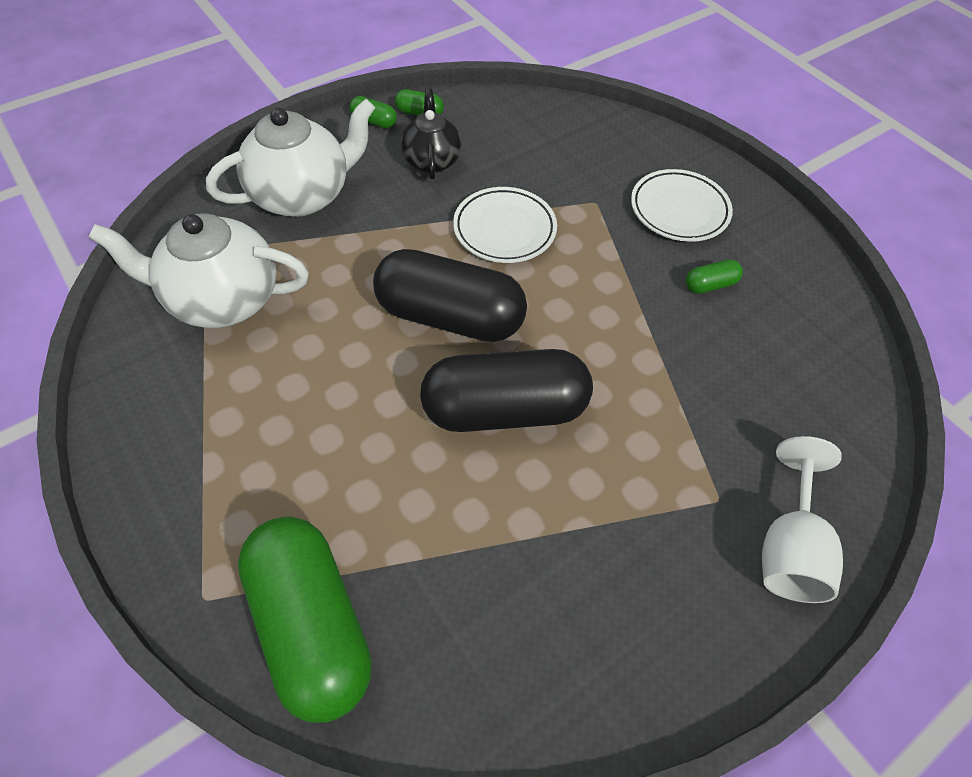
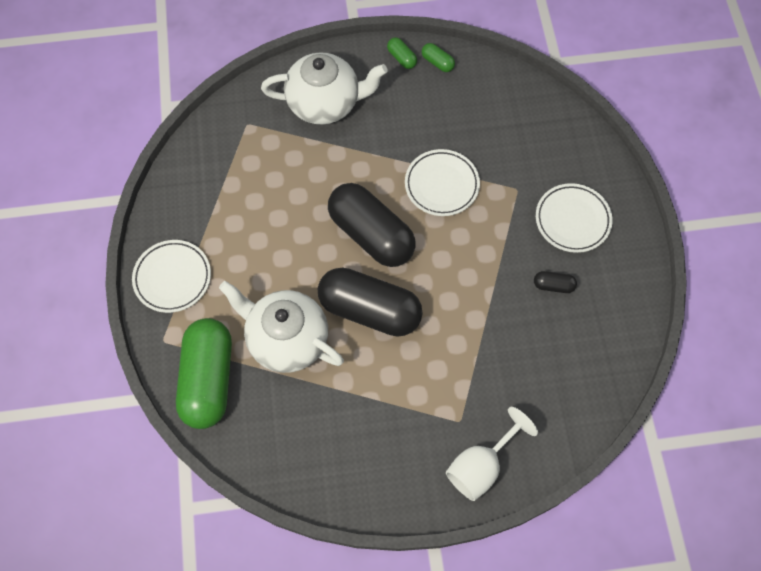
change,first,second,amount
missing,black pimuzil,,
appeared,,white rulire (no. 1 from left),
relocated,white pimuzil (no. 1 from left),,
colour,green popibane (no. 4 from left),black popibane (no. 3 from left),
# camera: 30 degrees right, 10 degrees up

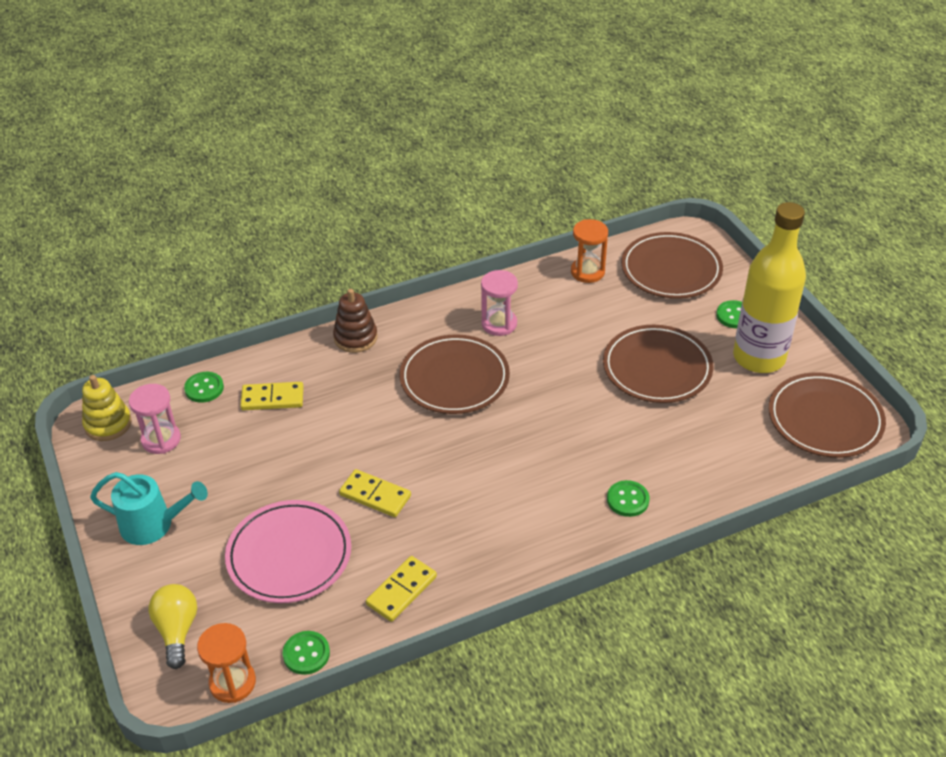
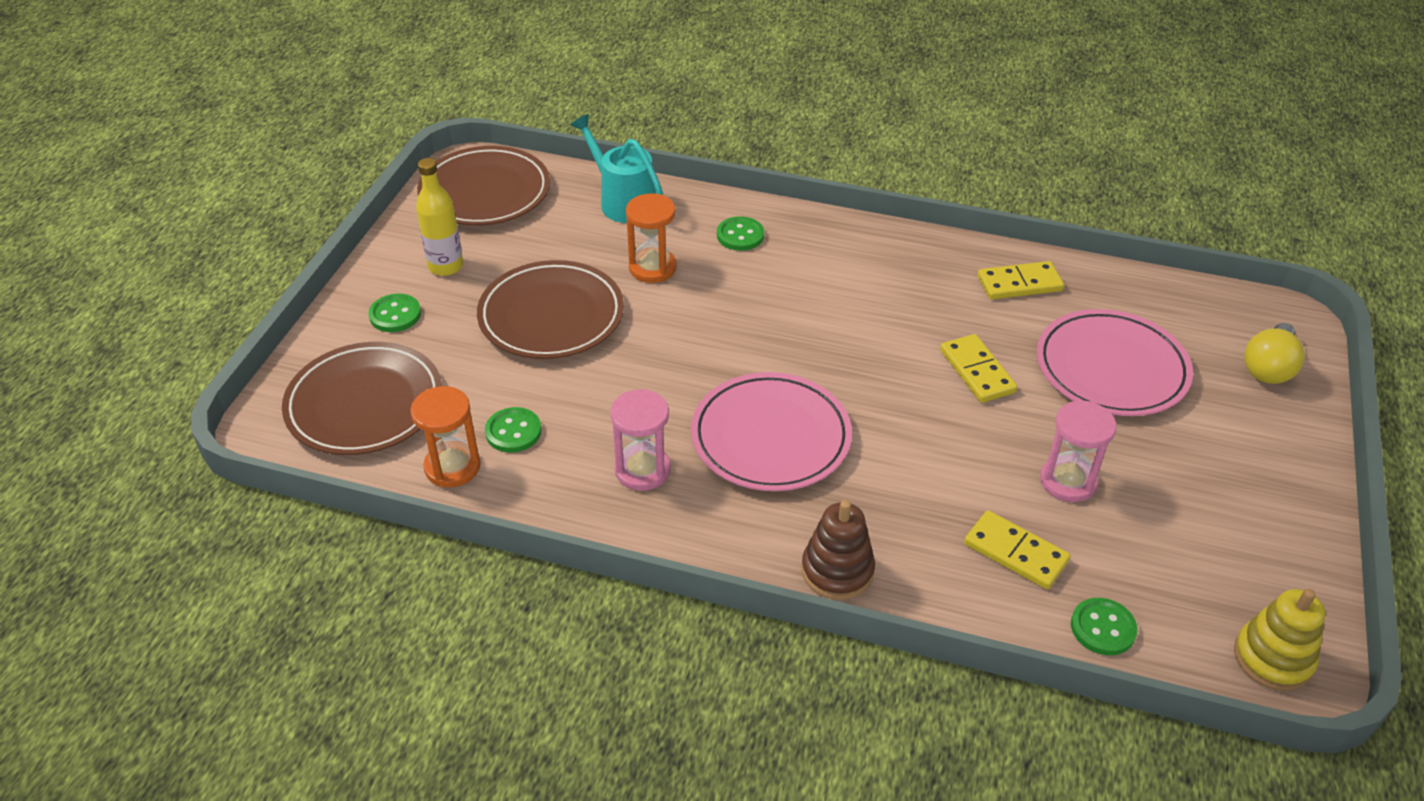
change,first,second,amount
relocated,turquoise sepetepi,,
relocated,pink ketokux (no. 1 from left in the first image),pink ketokux (no. 2 from left),
relocated,orange ketokux (no. 1 from left in the first image),orange ketokux (no. 2 from left),
relocated,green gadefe (no. 2 from left),,
colour,brown rulire (no. 1 from left),pink rulire (no. 1 from left),
size,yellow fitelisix,,x0.52
# camera: 140 degrees left, 0 degrees up

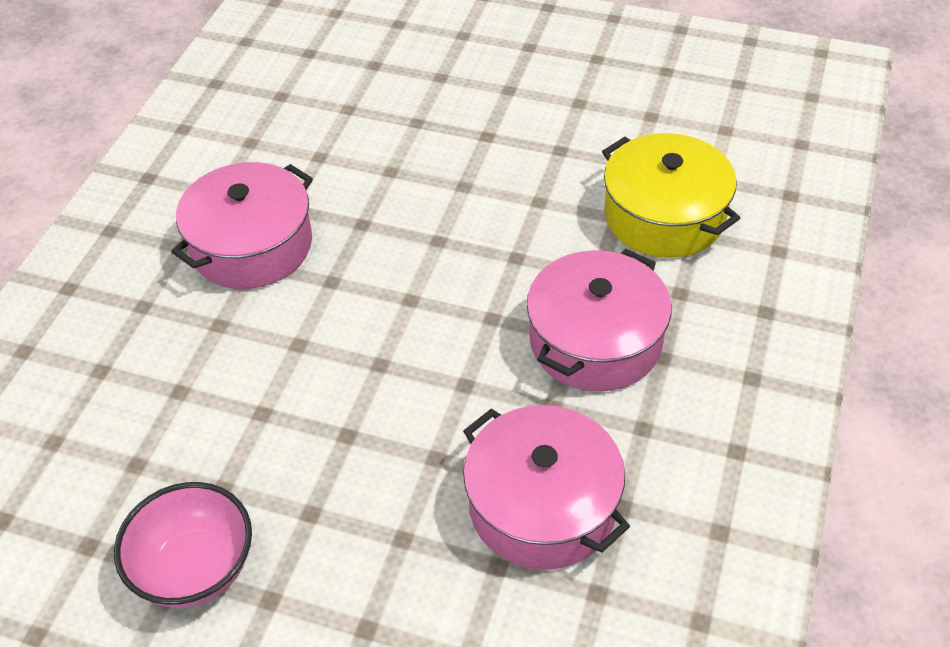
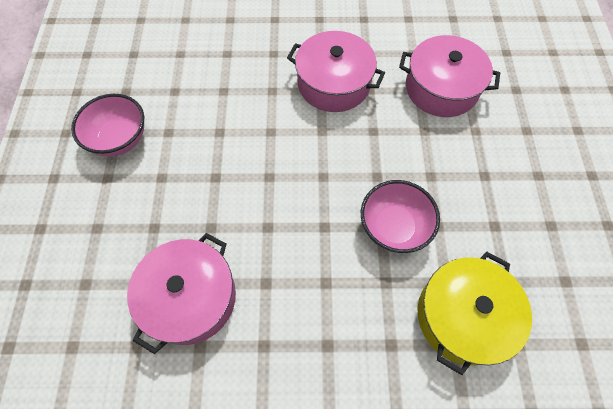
change,first,second,amount
appeared,,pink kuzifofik (no. 2 from left),
relocated,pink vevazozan (no. 3 from left),,
# camera: 70 degrees right, 15 degrees up

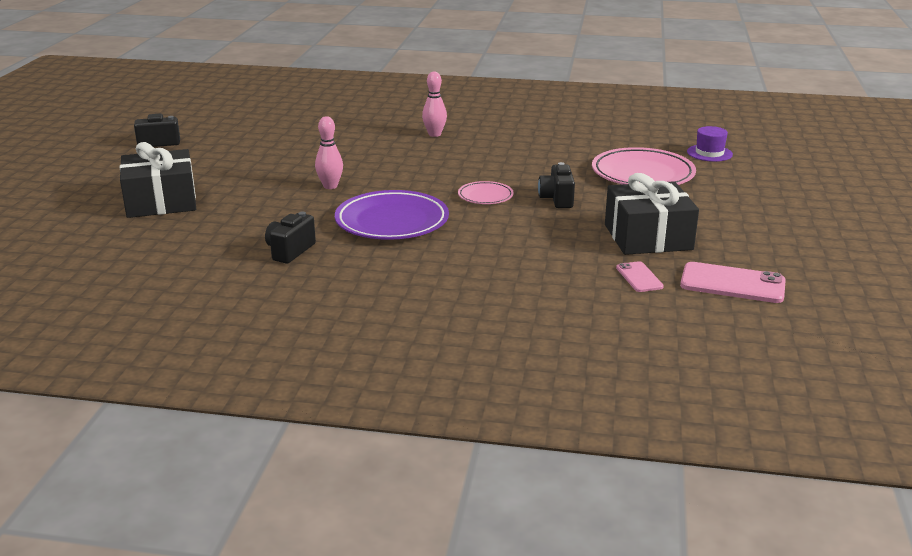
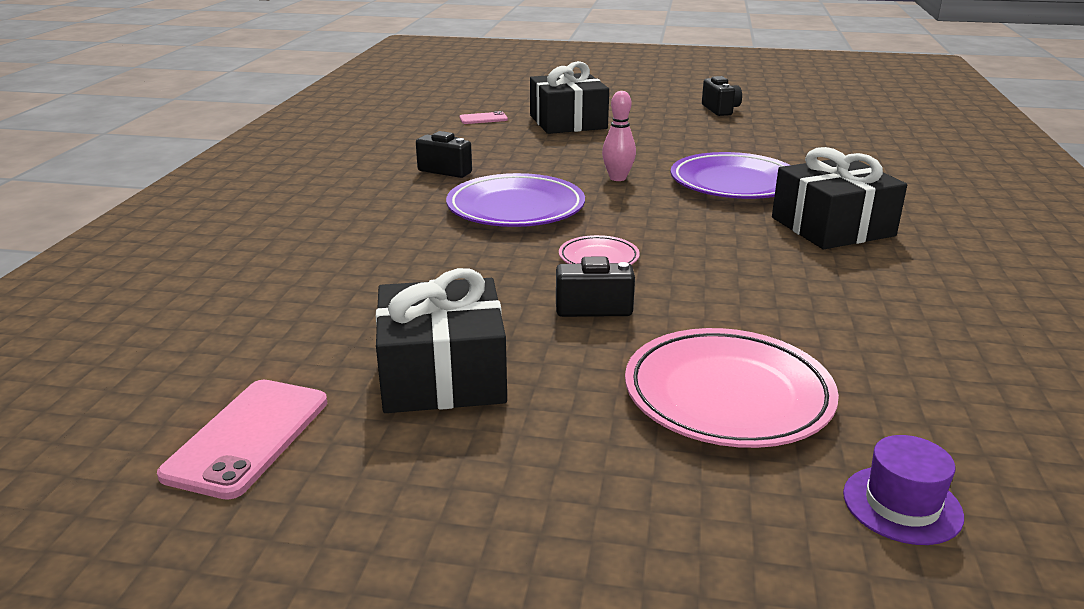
change,first,second,amount
appeared,,purple rulire (no. 2 from left),
relocated,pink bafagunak (no. 1 from left in the first image),pink bafagunak (no. 2 from left),
exchanged,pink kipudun (no. 2 from left),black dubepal (no. 3 from left),
# camera: 90 degrees right, 0 degrees up

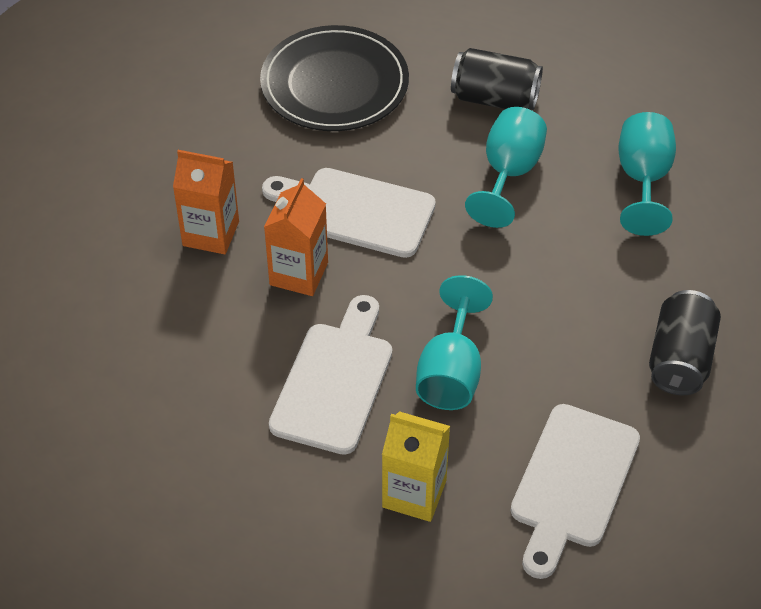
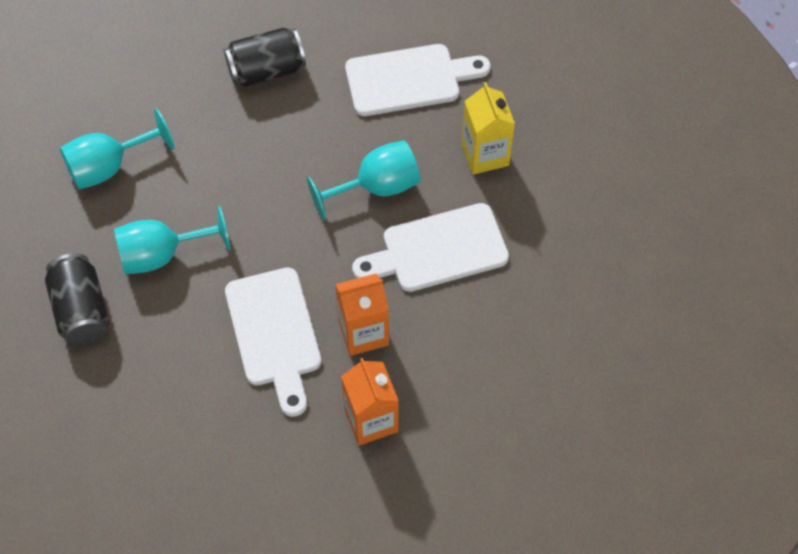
change,first,second,amount
missing,black rulire,,
# camera: 125 degrees left, 10 degrees up

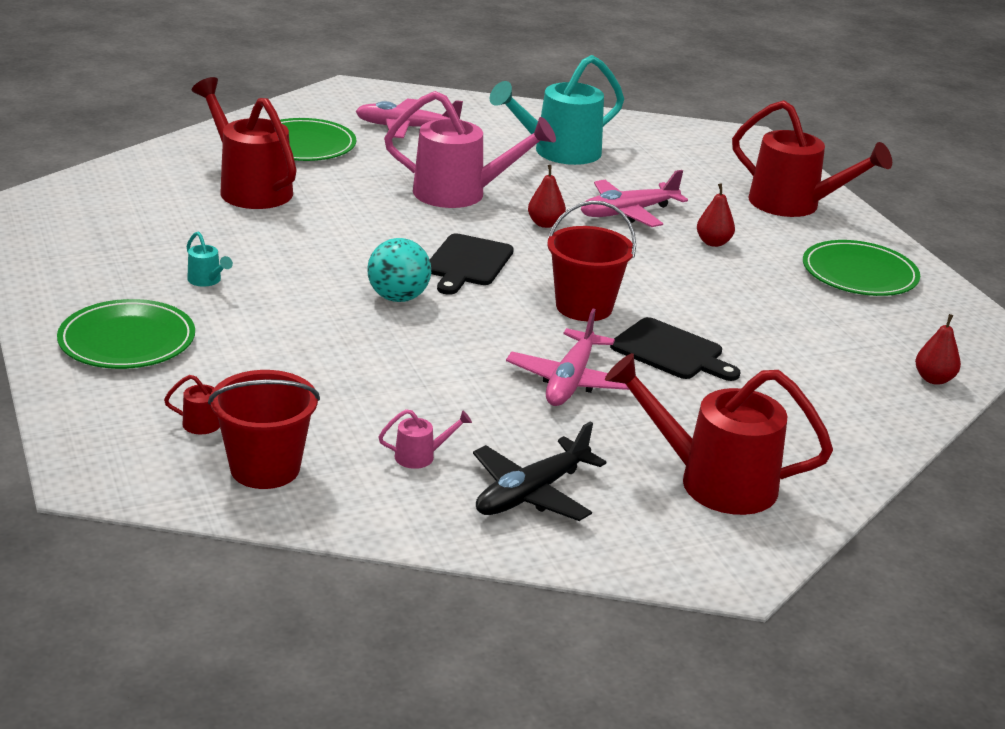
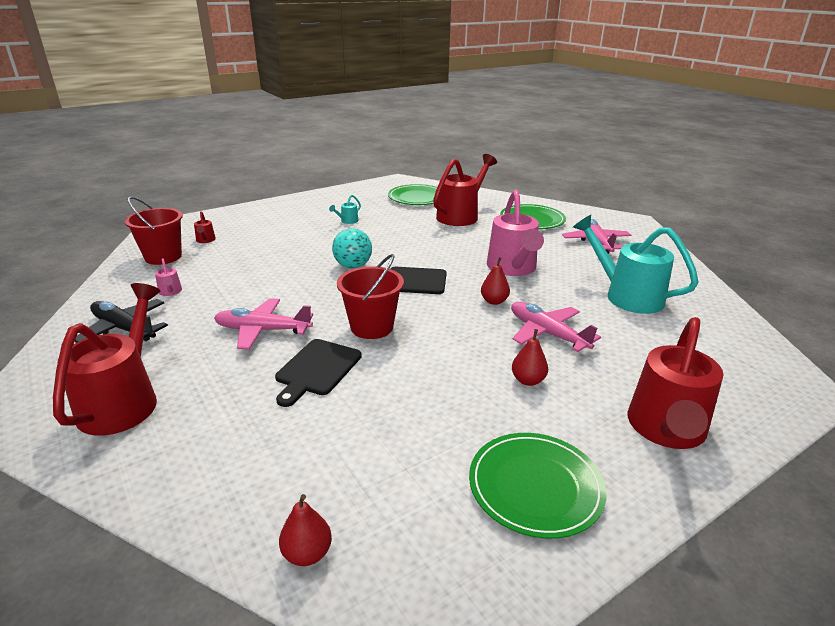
change,first,second,amount
relocated,green rulire (no. 1 from left),,
# camera: 80 degrees right, 0 degrees up

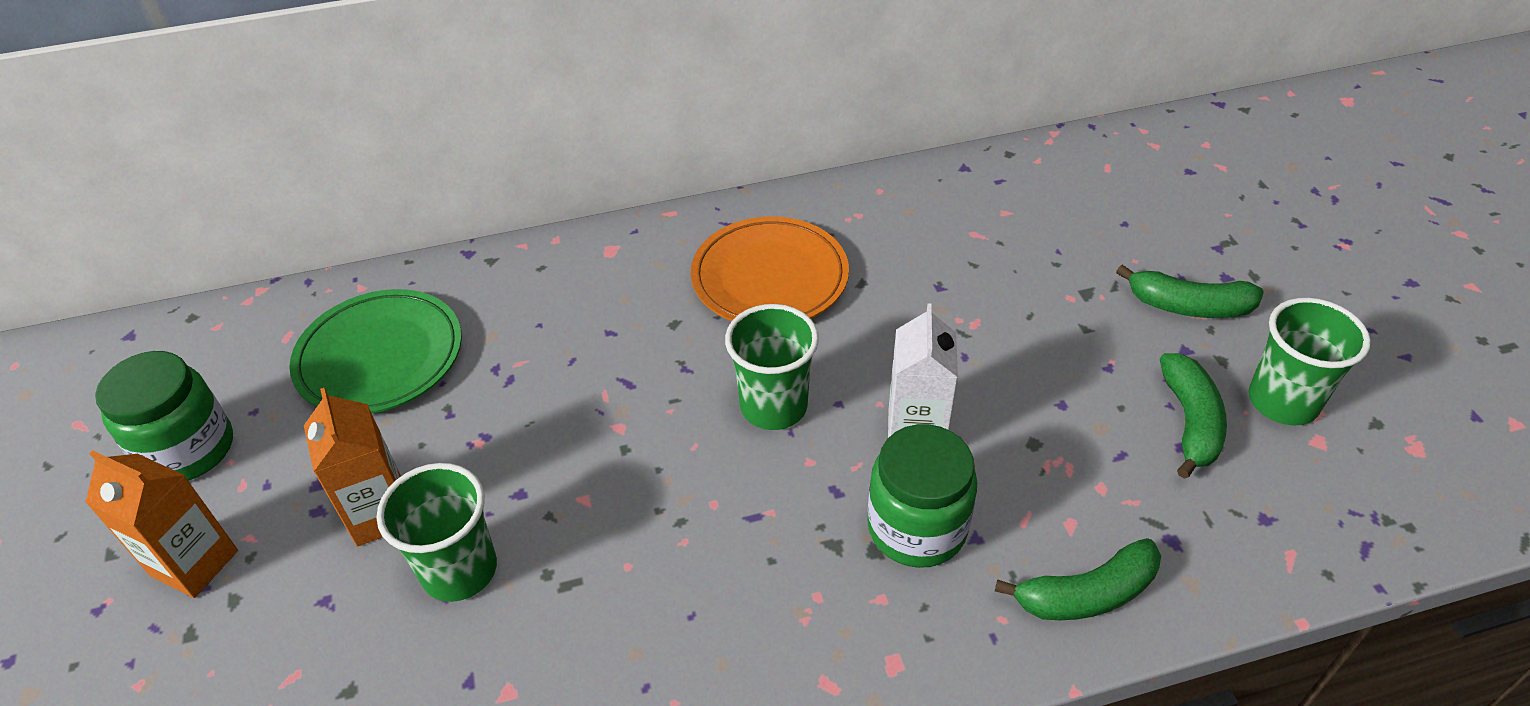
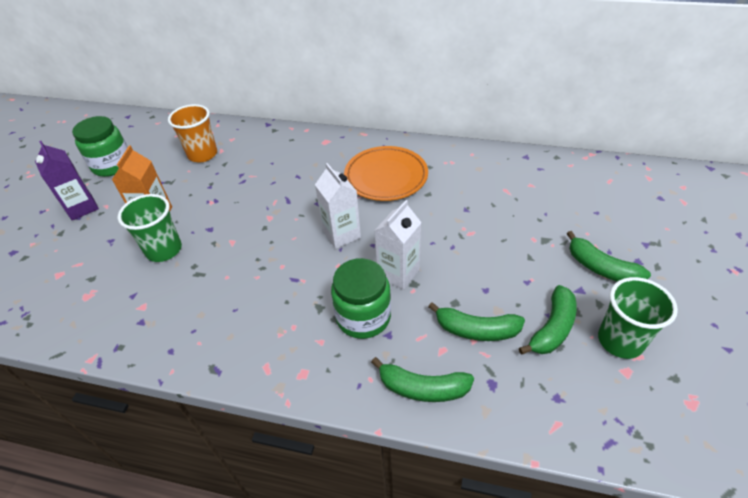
change,first,second,amount
appeared,,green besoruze (no. 2 from left),
exchanged,green rulire,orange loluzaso,
exchanged,green loluzaso (no. 2 from left),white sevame (no. 1 from left),
colour,orange sevame (no. 1 from left),purple sevame,
# camera: 30 degrees right, 0 degrees up

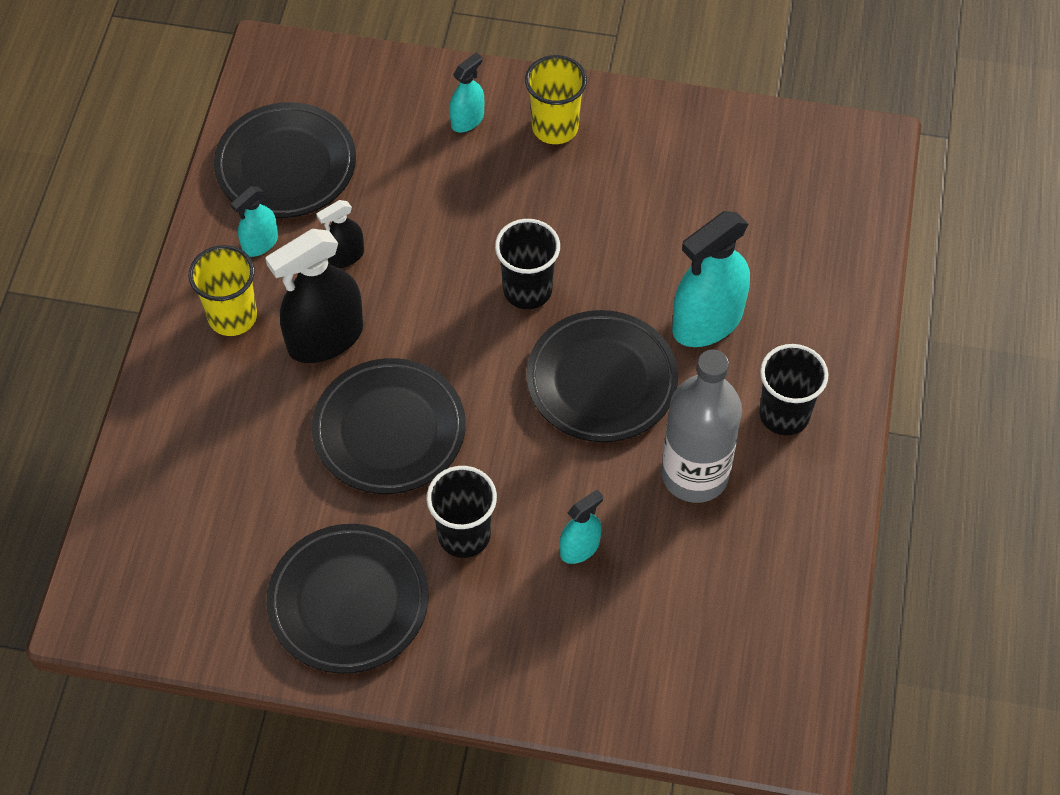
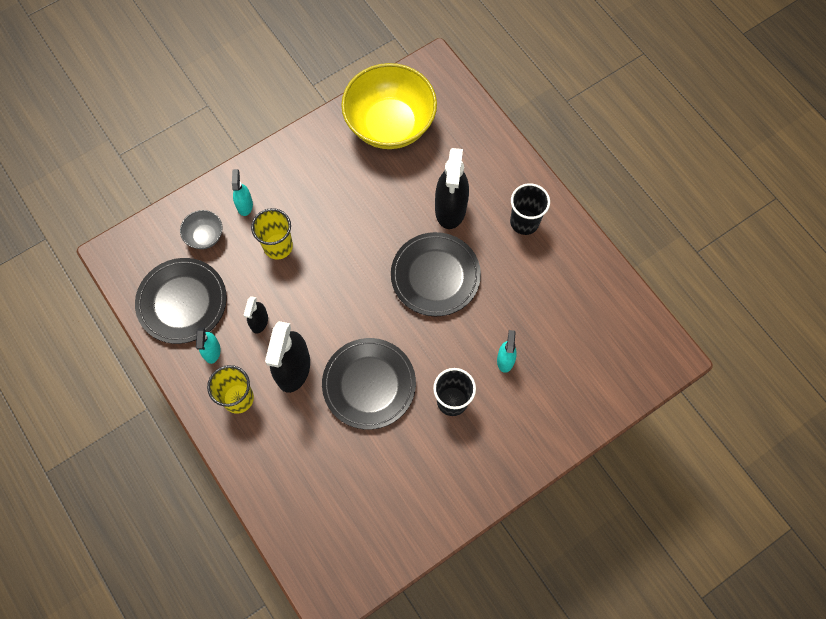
change,first,second,amount
missing,black rulire (no. 2 from left),,
missing,black loluzaso (no. 2 from left),,
missing,grey fitelisix,,
appeared,,grey kuzifofik,
appeared,,yellow kuzifofik,
relocated,yellow loluzaso (no. 2 from left),,
colour,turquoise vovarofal (no. 4 from left),black vovarofal (no. 3 from left),
# camera: 45 degrees left, 10 degrees up

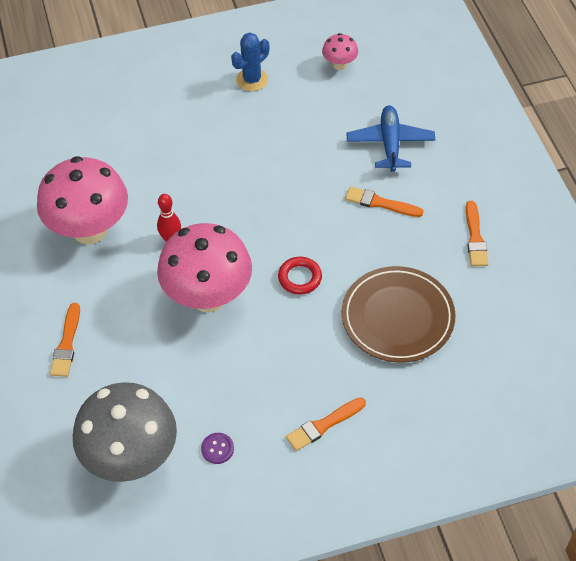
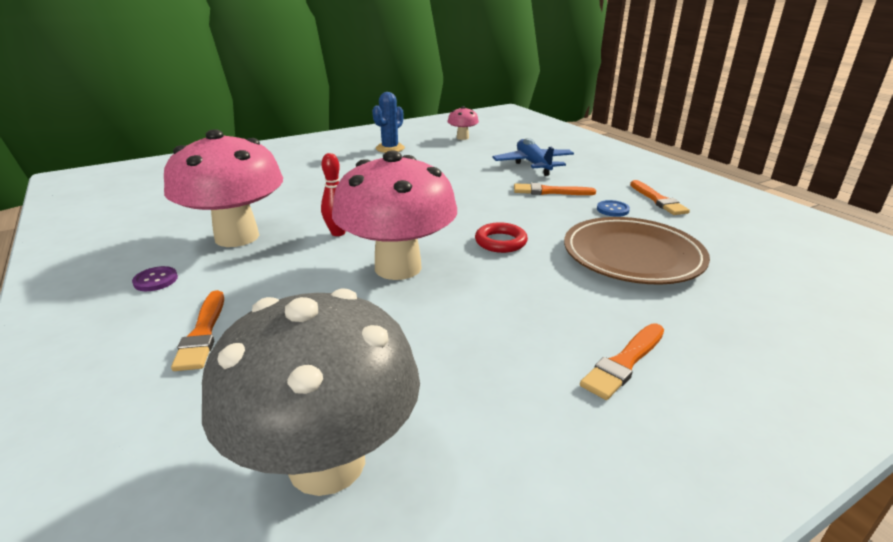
change,first,second,amount
appeared,,blue gadefe,
relocated,purple gadefe,,
# camera: 15 degrees left, 25 degrees down

